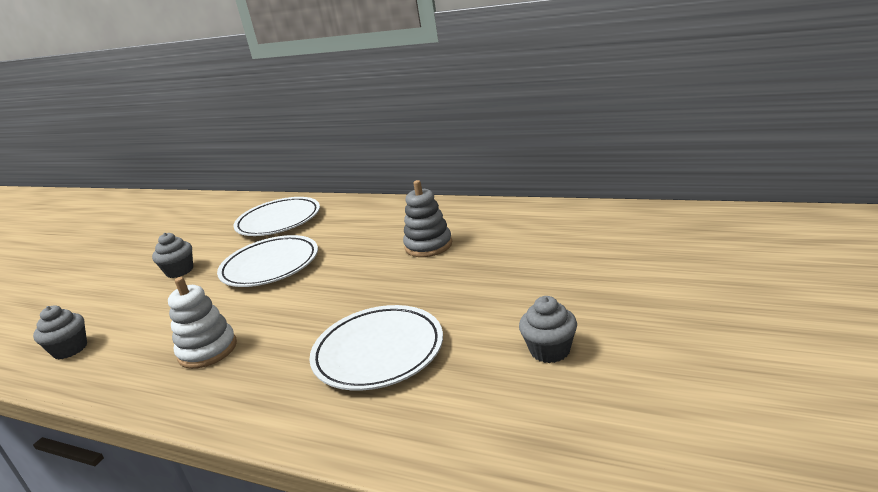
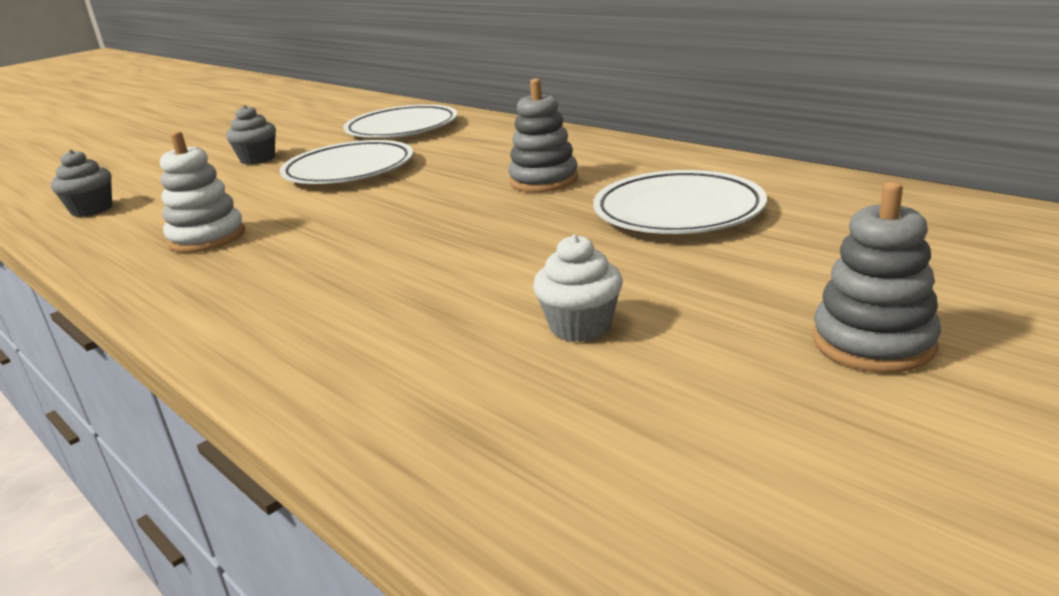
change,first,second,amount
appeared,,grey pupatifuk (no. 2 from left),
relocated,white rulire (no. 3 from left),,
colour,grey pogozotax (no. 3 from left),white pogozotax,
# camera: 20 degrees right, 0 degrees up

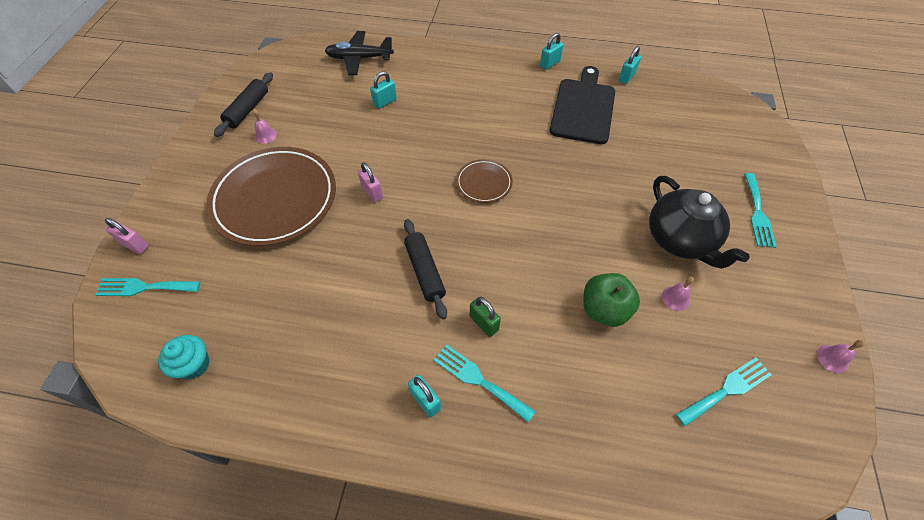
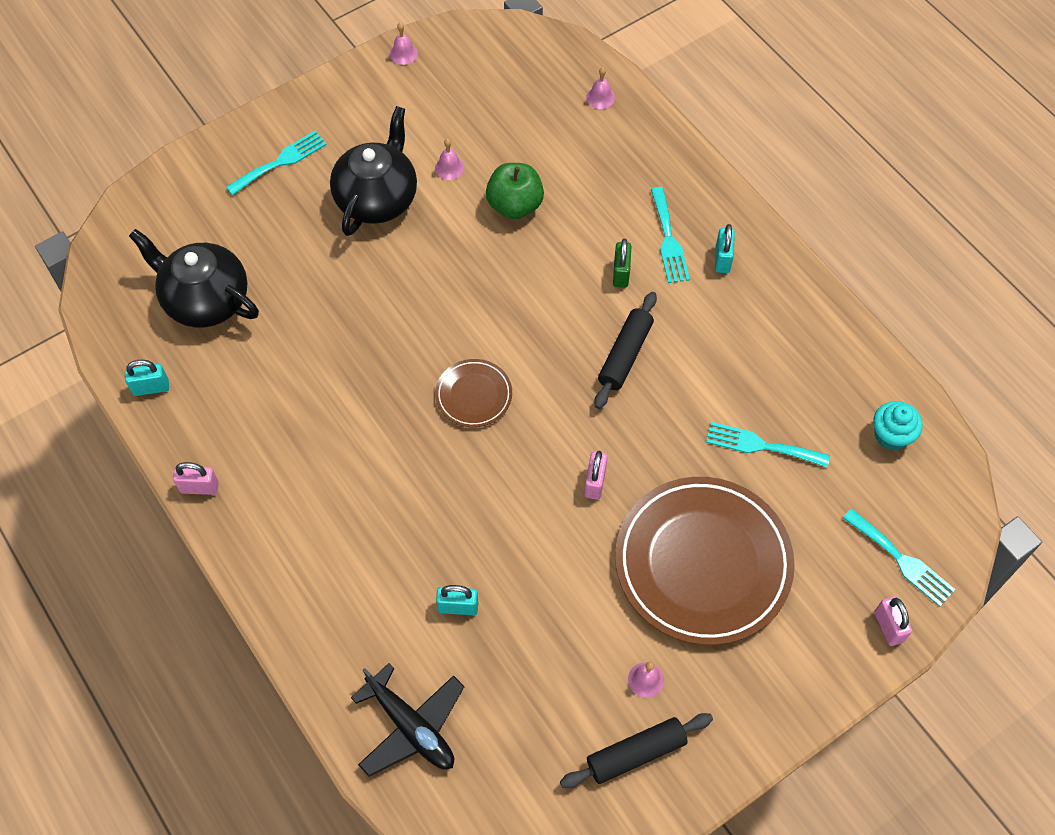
change,first,second,amount
missing,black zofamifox,,
appeared,,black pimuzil (no. 1 from left),
appeared,,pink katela (no. 3 from left),
relocated,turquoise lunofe (no. 3 from left),,
colour,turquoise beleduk (no. 3 from left),pink beleduk (no. 1 from left),
# camera: 135 degrees left, 5 degrees up

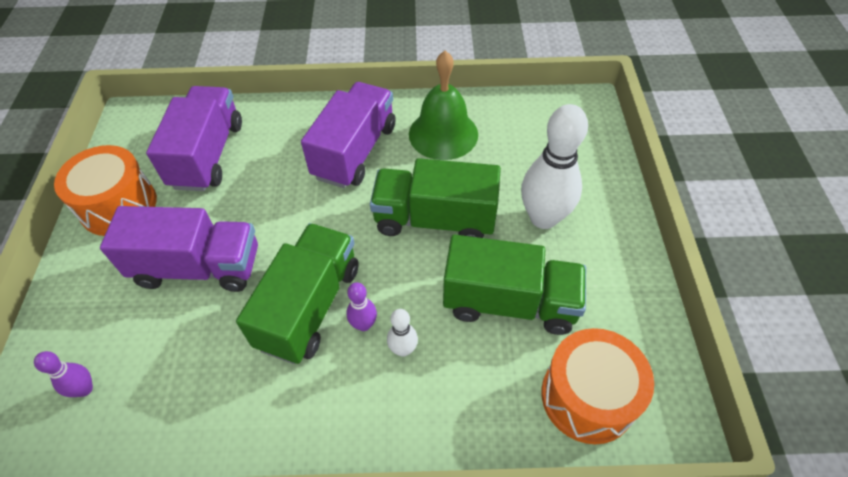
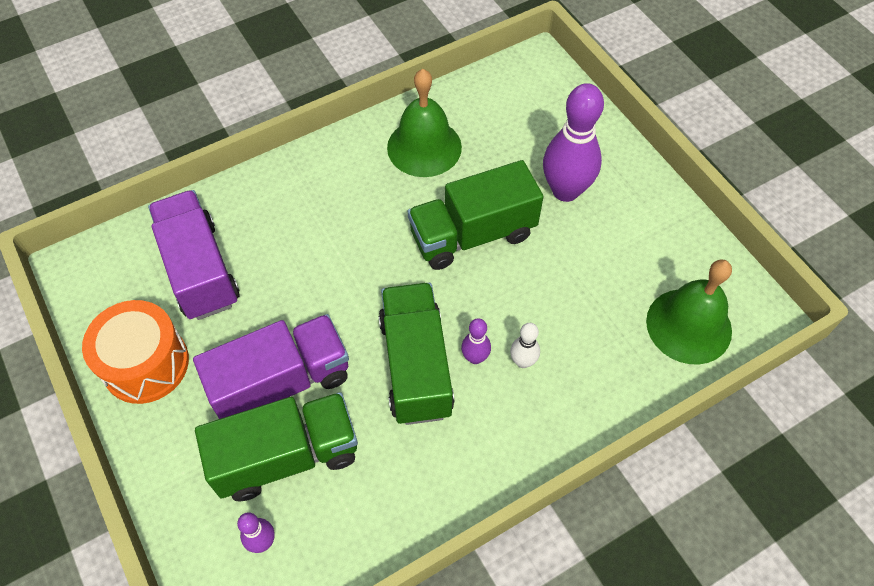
change,first,second,amount
missing,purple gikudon (no. 3 from left),,
relocated,green gikudon (no. 3 from left in the first image),green gikudon (no. 1 from left),
exchanged,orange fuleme (no. 2 from left),green katela (no. 2 from left),
colour,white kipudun (no. 2 from left),purple kipudun (no. 3 from left),
# camera: 30 degrees left, 5 degrees up

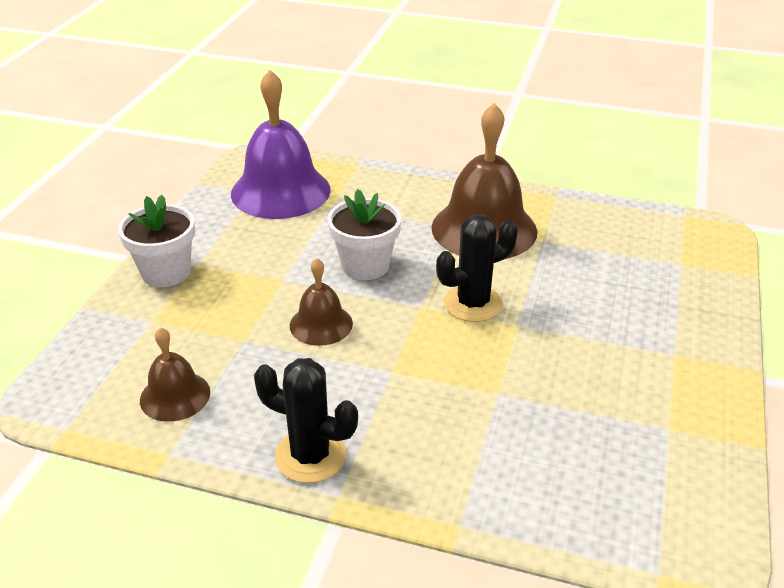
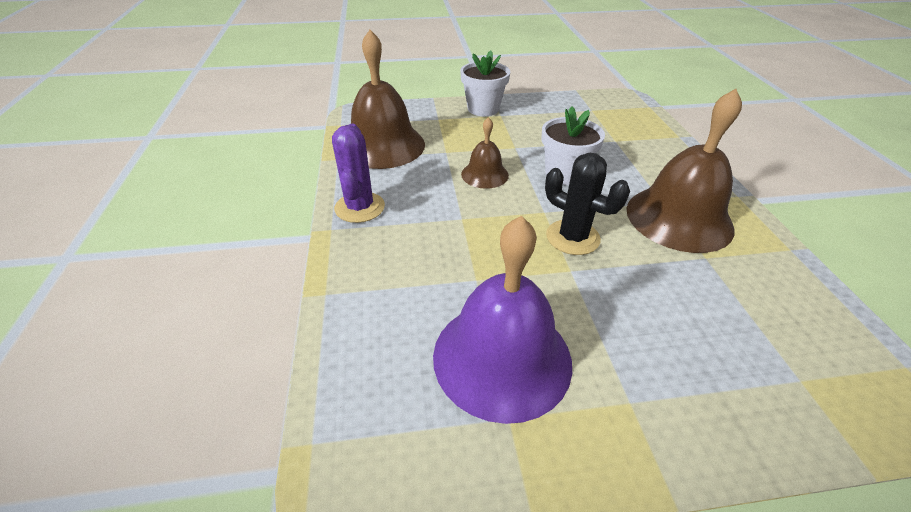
change,first,second,amount
relocated,purple katela,,
colour,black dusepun (no. 1 from left),purple dusepun,
size,brown katela (no. 1 from left),,x1.92
# camera: 65 degrees right, 5 degrees up

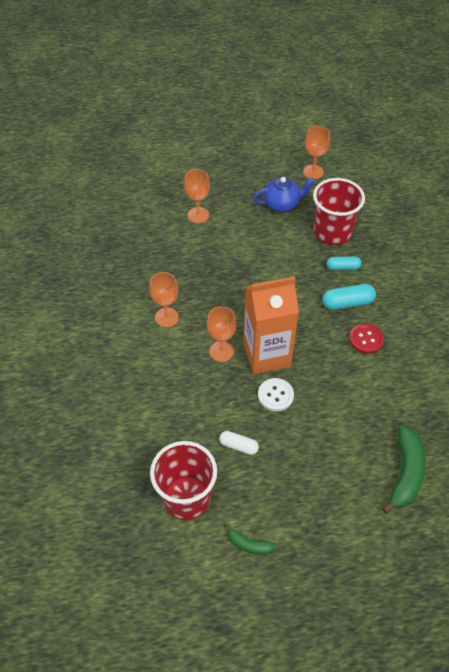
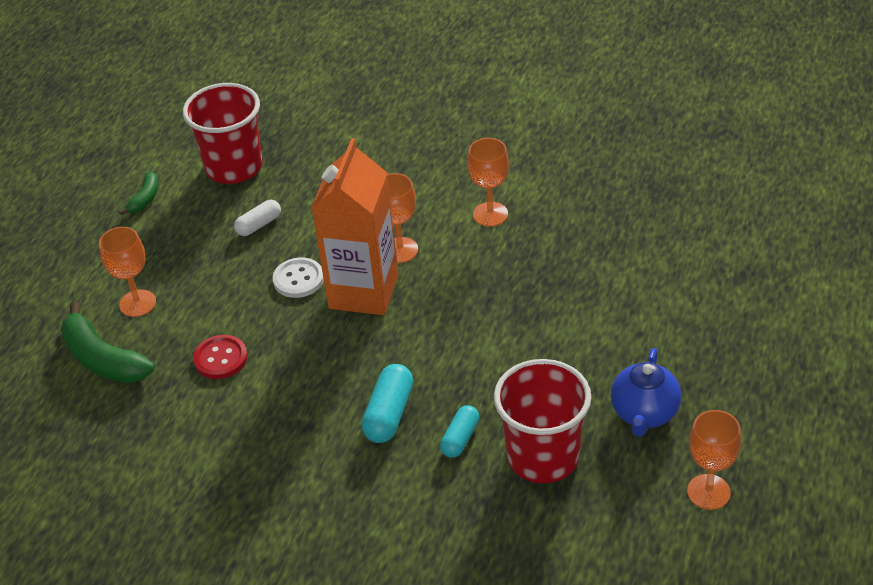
change,first,second,amount
relocated,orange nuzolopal (no. 2 from left in the first image),orange nuzolopal (no. 1 from left),
relocated,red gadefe,,
spun,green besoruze (no. 1 from left in the first image),green besoruze (no. 2 from left),150 degrees clockwise
# camera: 120 degrees right, 10 degrees down

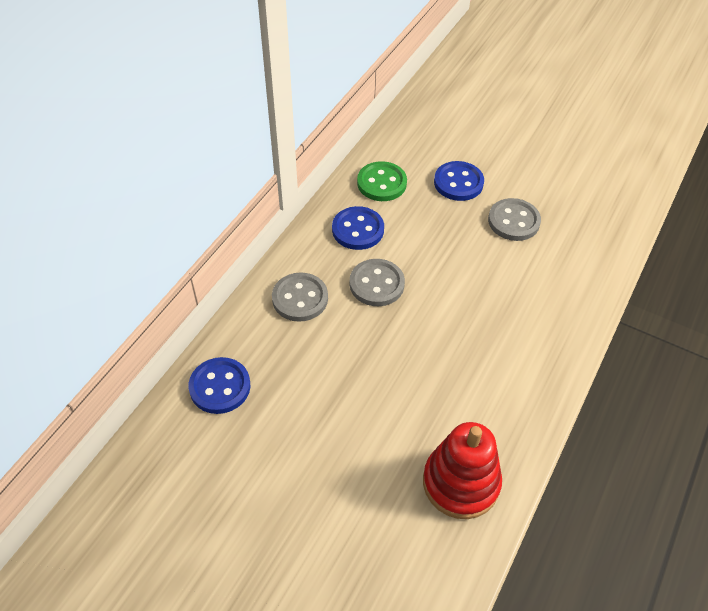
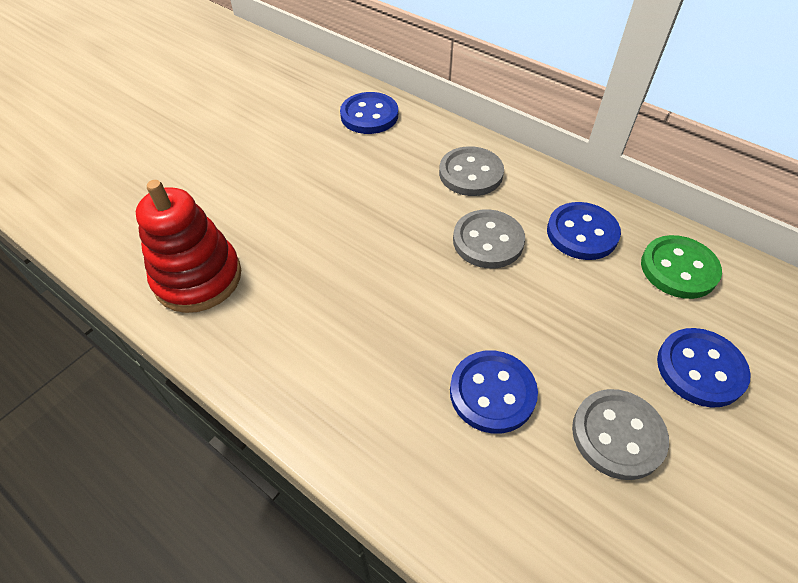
change,first,second,amount
appeared,,blue gadefe (no. 2 from left),
# camera: 100 degrees right, 0 degrees up

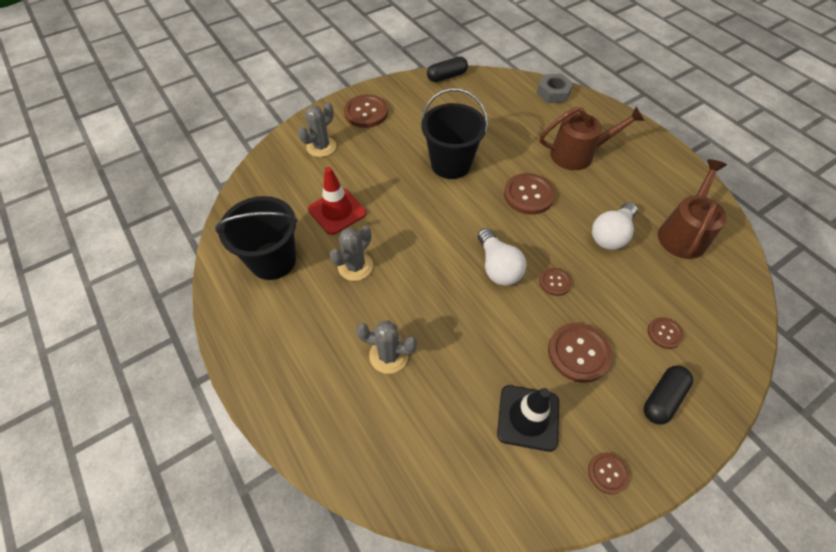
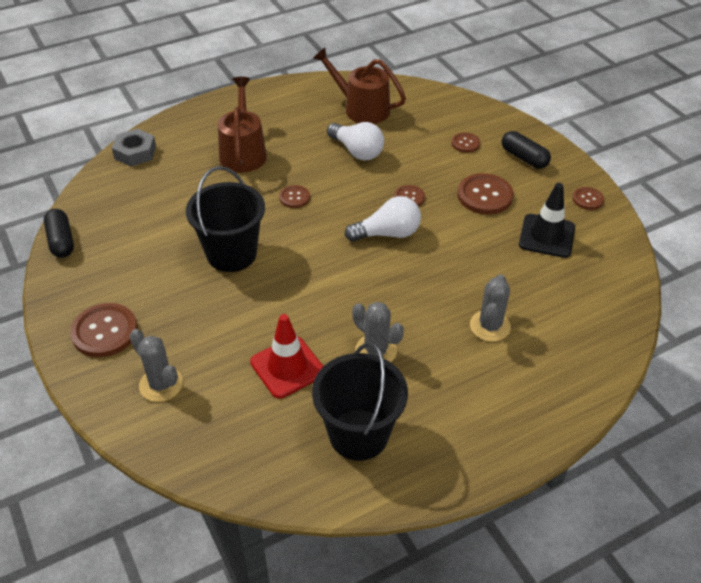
change,first,second,amount
size,brown gadefe (no. 2 from left),,x0.55
# camera: 85 degrees left, 10 degrees down

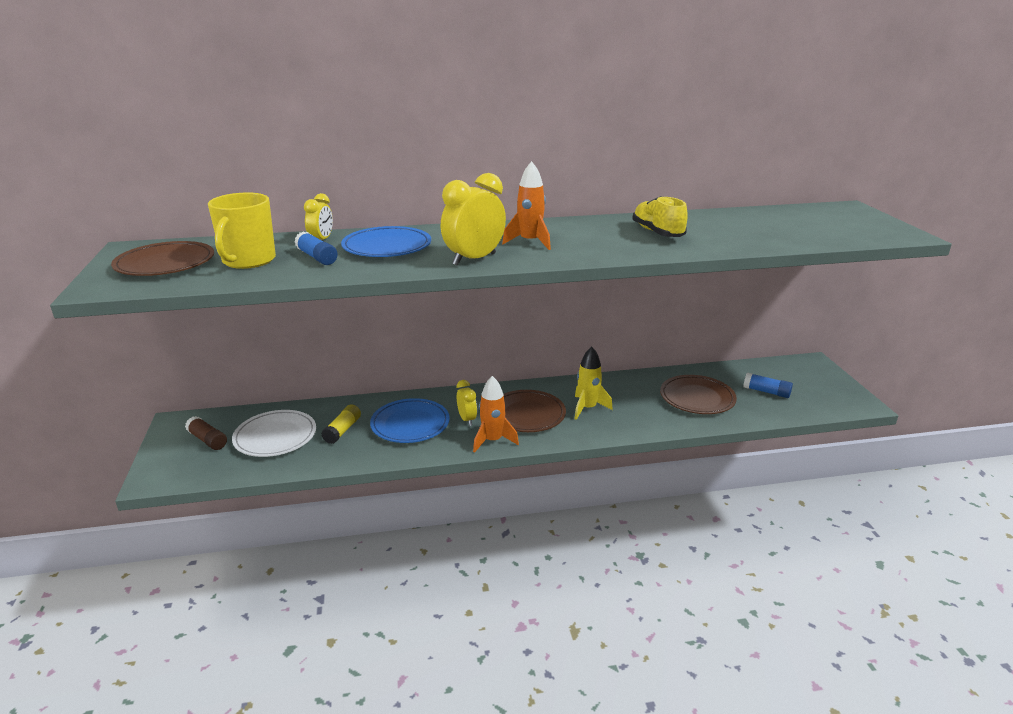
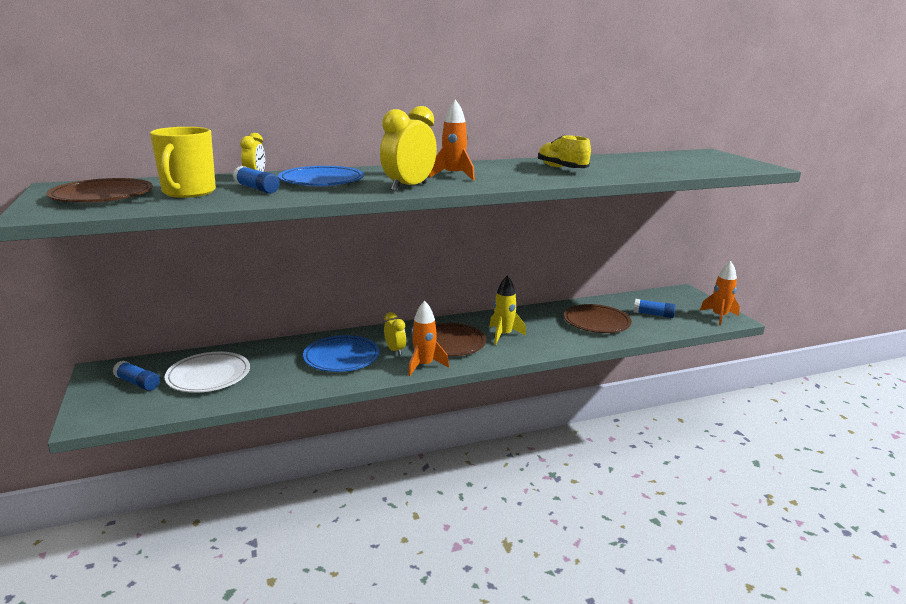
change,first,second,amount
missing,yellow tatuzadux,,
appeared,,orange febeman (no. 3 from left),
colour,brown tatuzadux,blue tatuzadux (no. 1 from left),
# camera: 10 degrees left, 5 degrees down

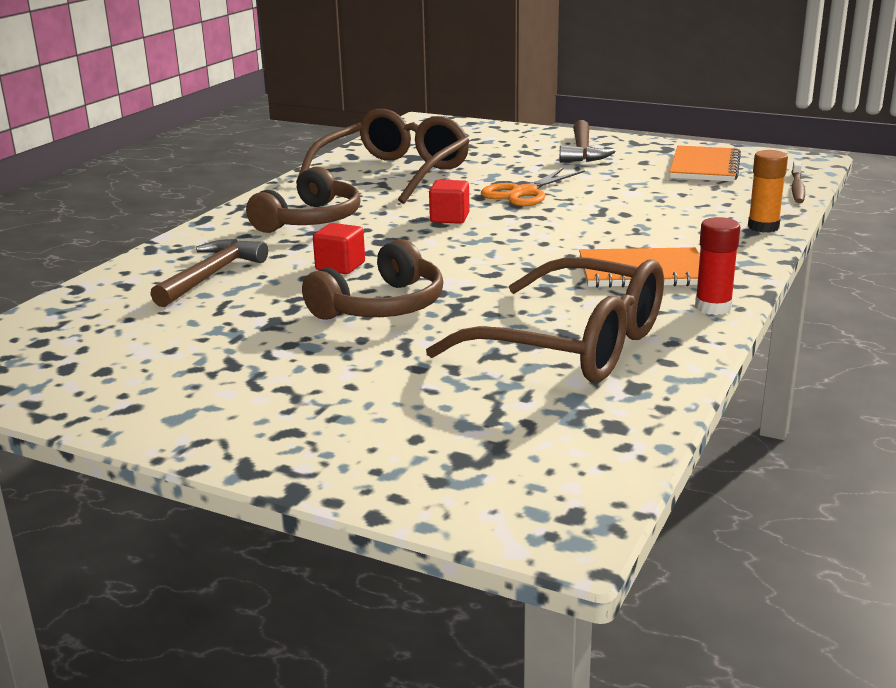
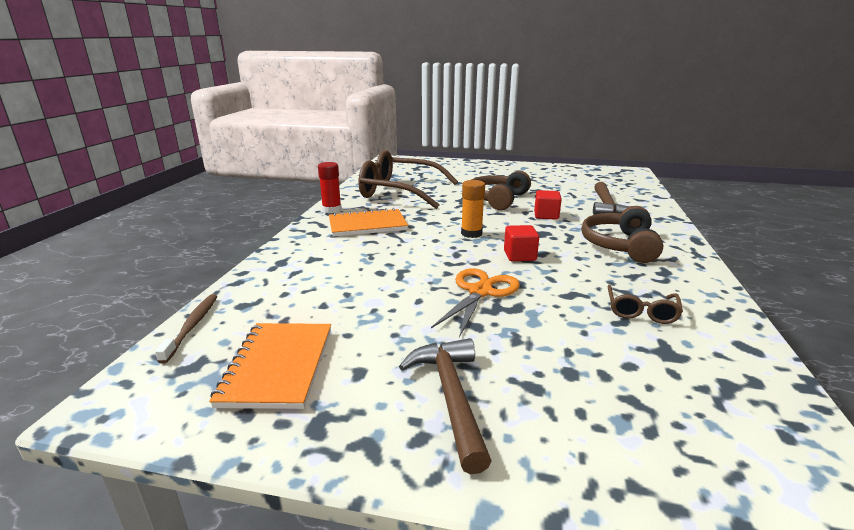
change,first,second,amount
relocated,orange tatuzadux,,
size,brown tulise (no. 1 from left in the first image),brown tulise (no. 2 from left),x0.43
# camera: 165 degrees right, 0 degrees up

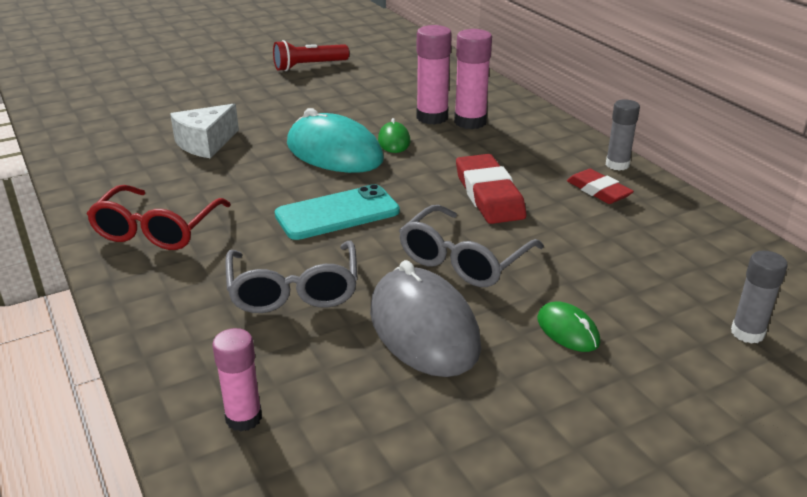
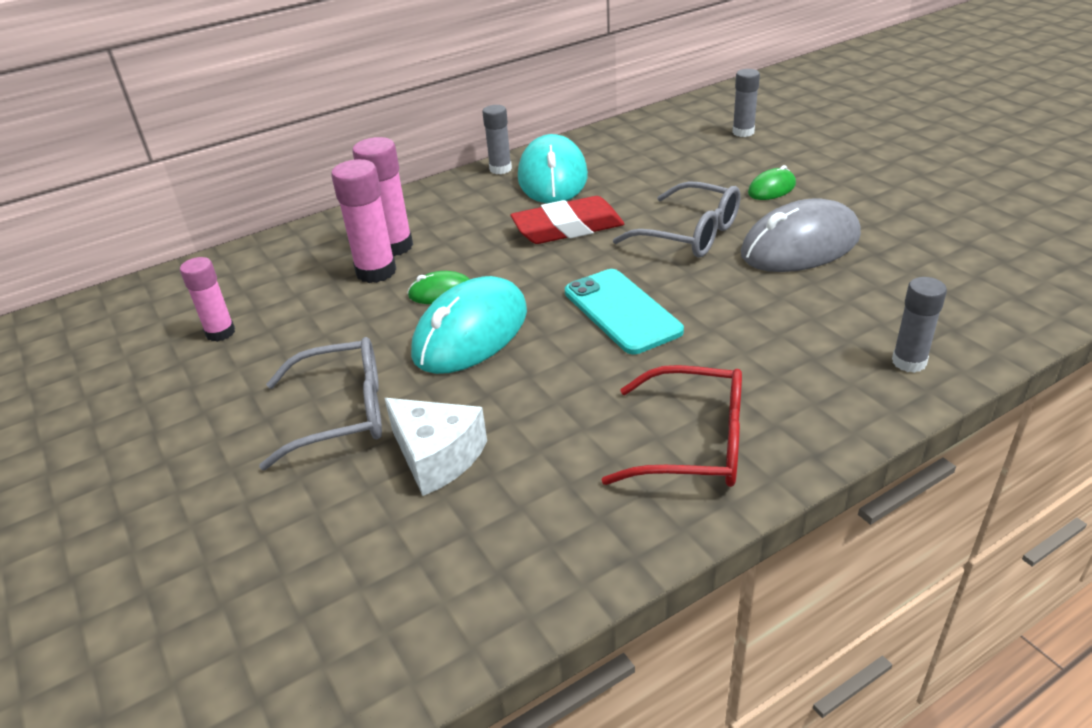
change,first,second,amount
missing,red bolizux,,
appeared,,grey tatuzadux (no. 3 from left),
relocated,pink tatuzadux (no. 1 from left),,
relocated,grey tulise (no. 1 from left),,
exchanged,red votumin (no. 2 from left),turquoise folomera (no. 2 from left),
# camera: 90 degrees left, 5 degrees up

